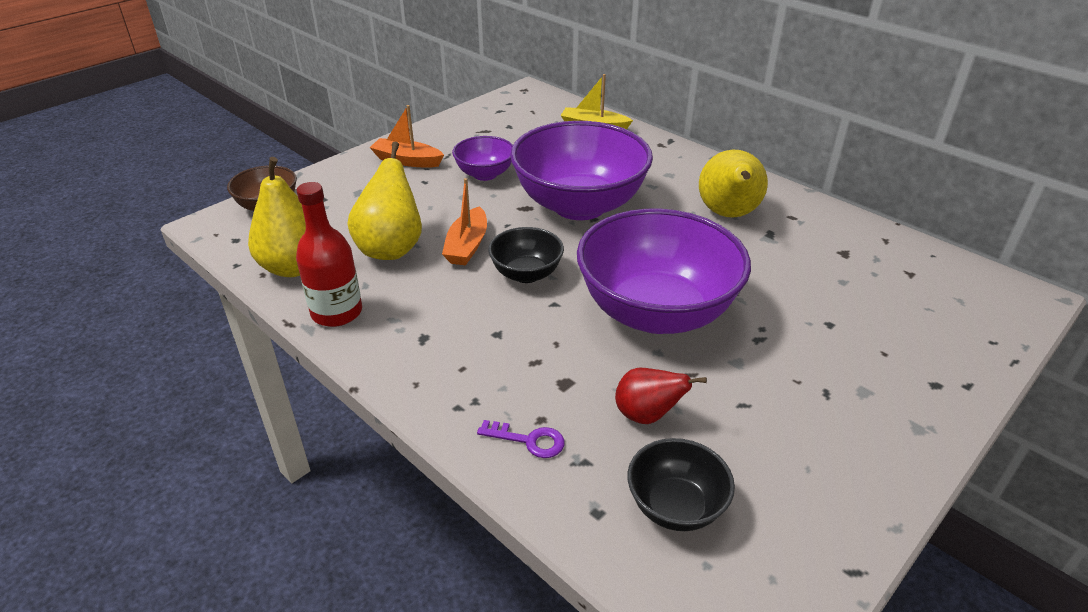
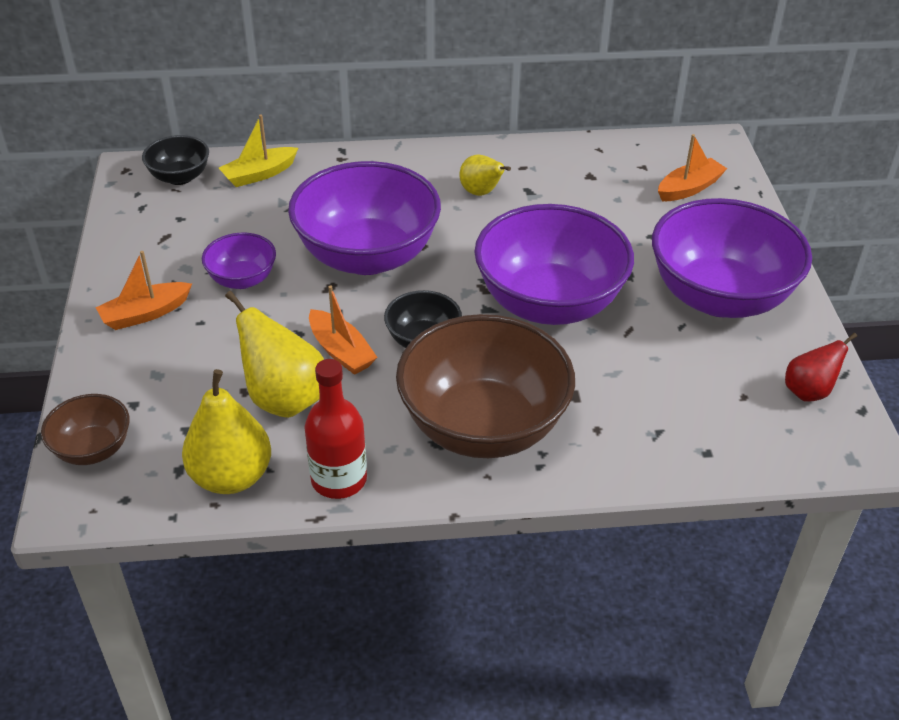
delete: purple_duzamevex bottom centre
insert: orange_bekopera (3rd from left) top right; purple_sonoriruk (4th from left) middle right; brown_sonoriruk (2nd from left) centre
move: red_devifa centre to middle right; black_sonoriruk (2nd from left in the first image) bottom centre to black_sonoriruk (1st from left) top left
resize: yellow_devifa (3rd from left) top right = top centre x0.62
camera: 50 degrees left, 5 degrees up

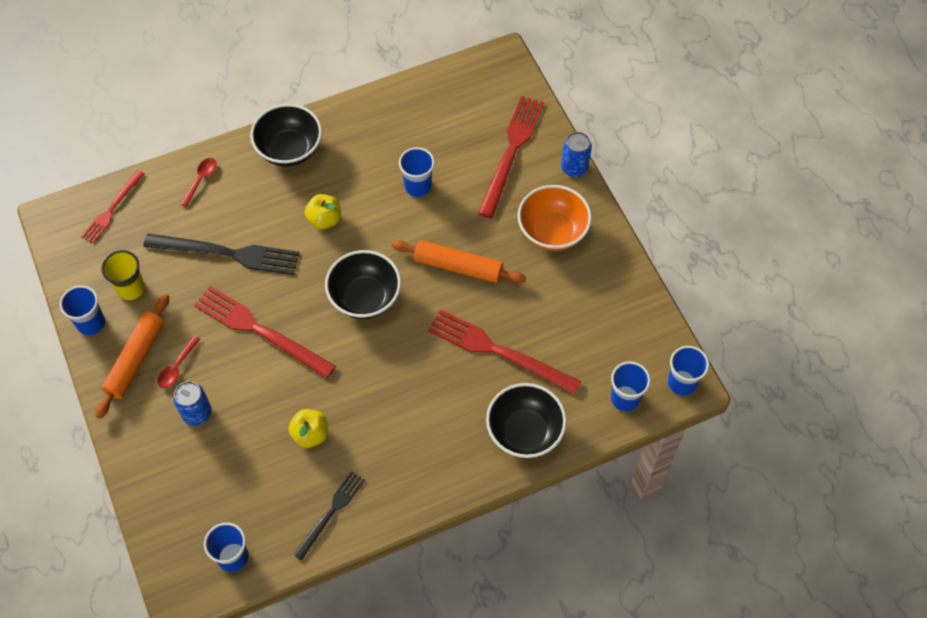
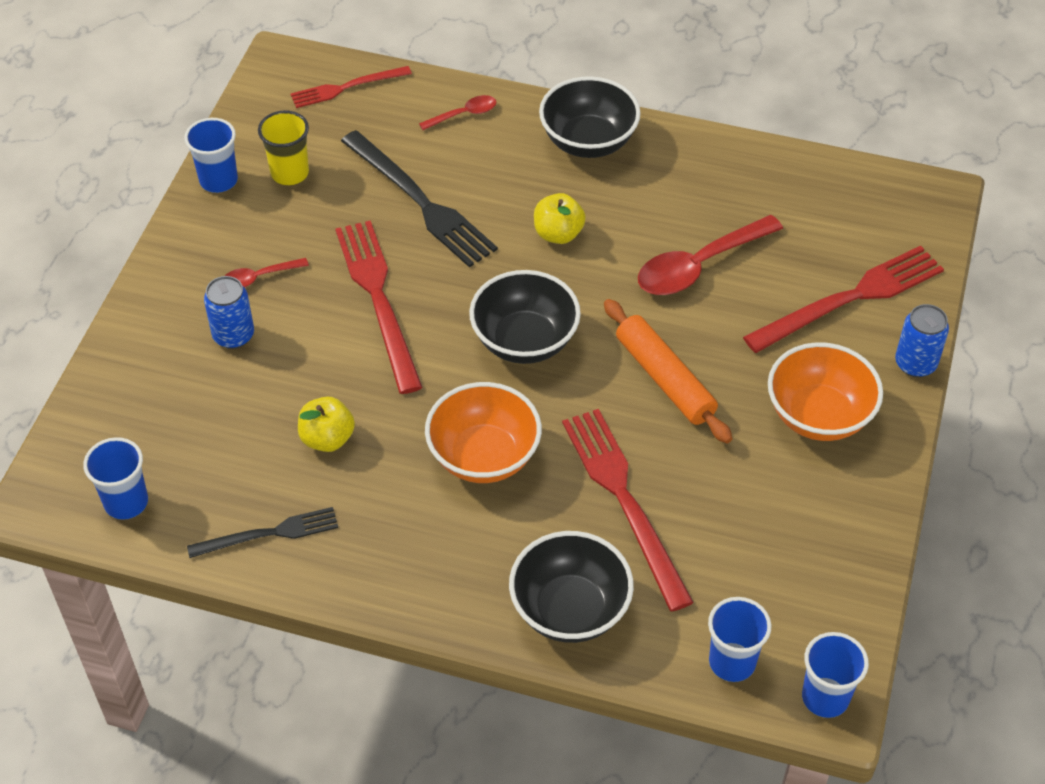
delete: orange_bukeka (1st from left) middle left
insert: orange_sonoriruk (1st from left) centre
replace: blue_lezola (3rd from left) top centre to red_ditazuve (3rd from left) top right
camera: 40 degrees right, 10 degrees down

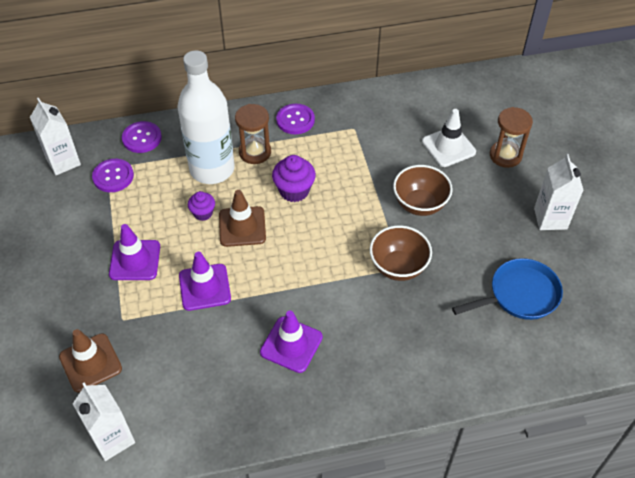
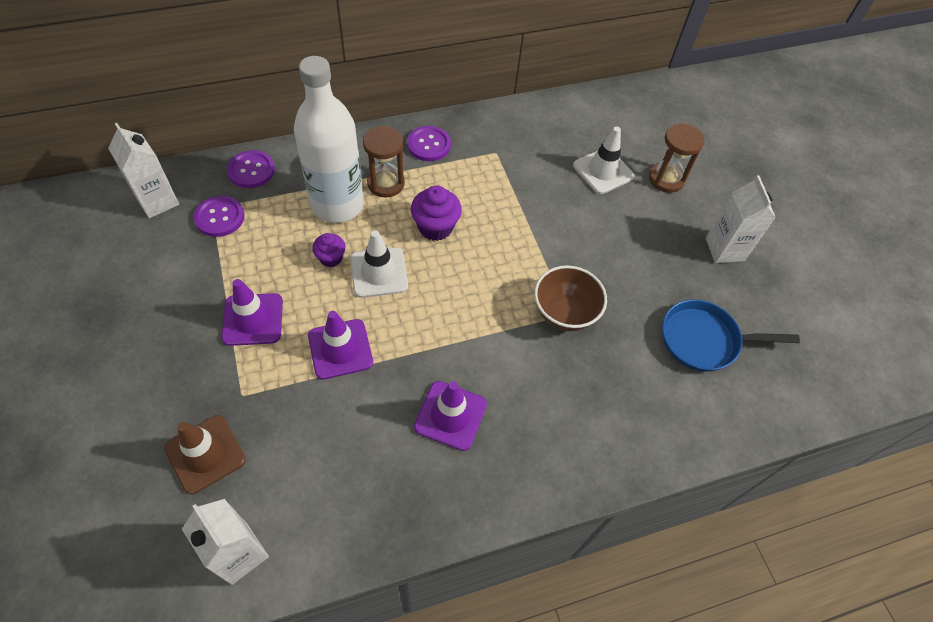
delete: brown_sonoriruk (2nd from left) centre
recolor: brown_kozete (2nd from left) centre to white_kozete (1st from left) centre
rotate: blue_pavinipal middle right = middle right 150 degrees counterclockwise
camera: 10 degrees left, 5 degrees up

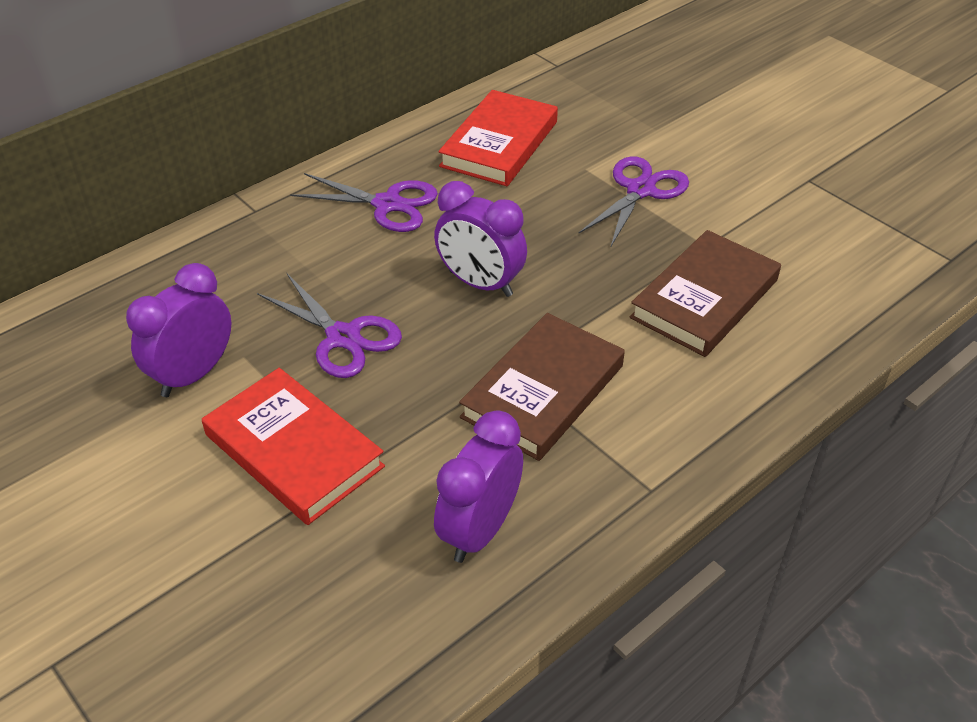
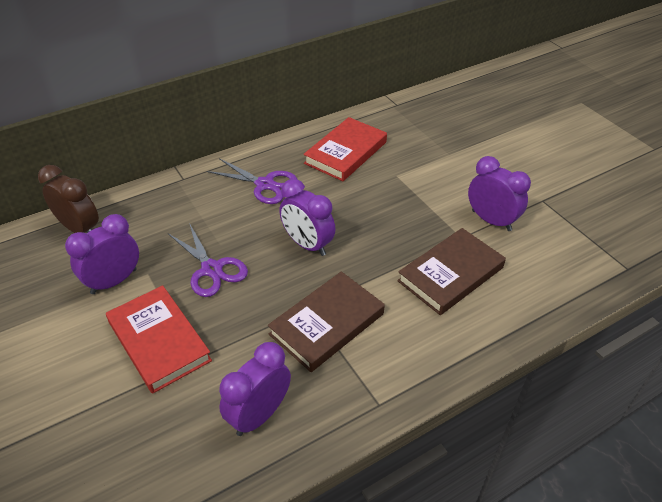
delete: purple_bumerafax (3rd from left) top centre
insert: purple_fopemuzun (4th from left) middle right; brown_fopemuzun middle left
camera: 10 degrees right, 0 degrees up

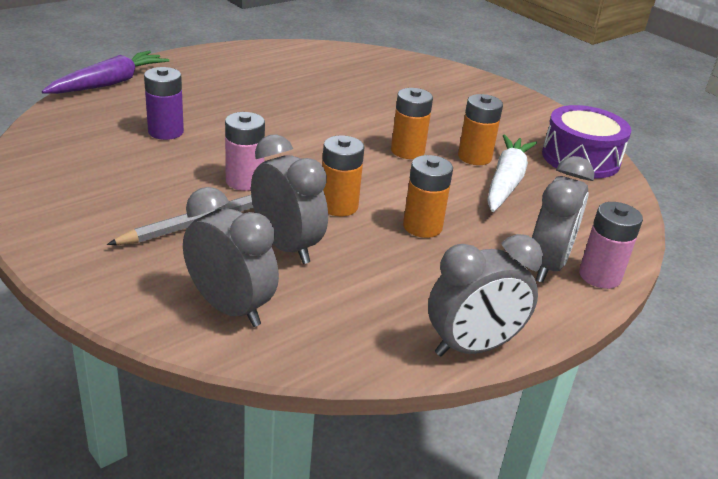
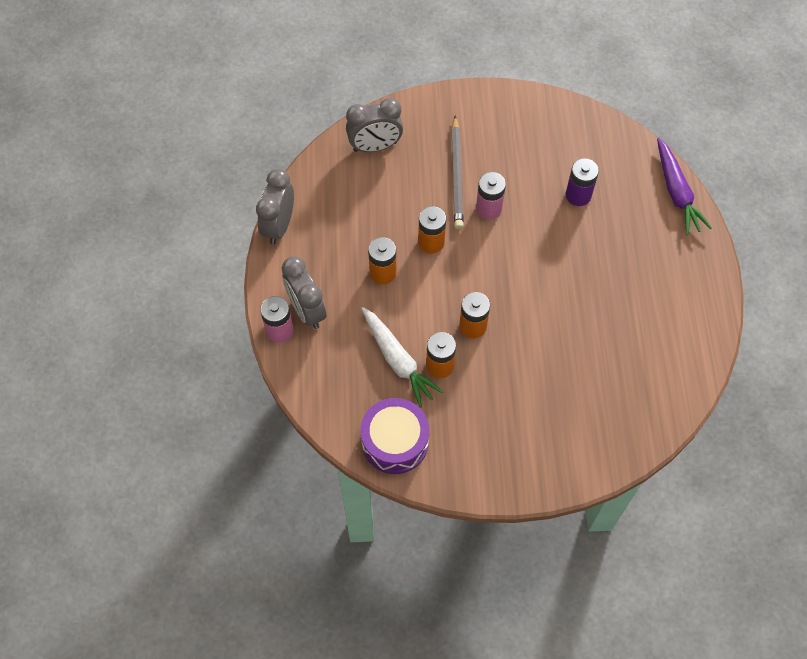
delete: grey_fopemuzun (2nd from left) centre
camera: 130 degrees right, 30 degrees up

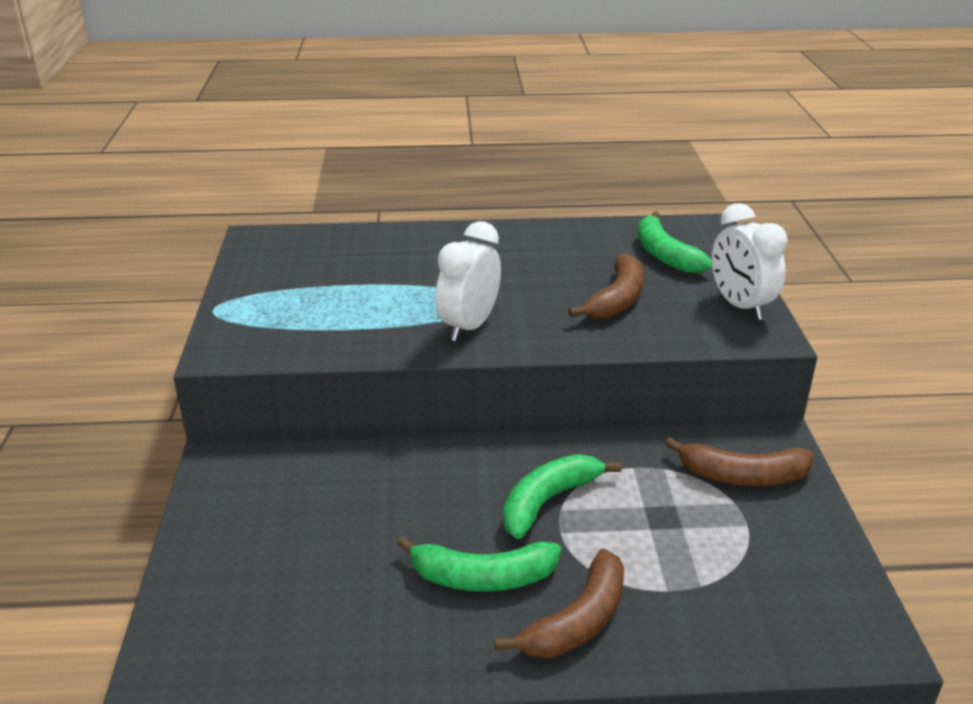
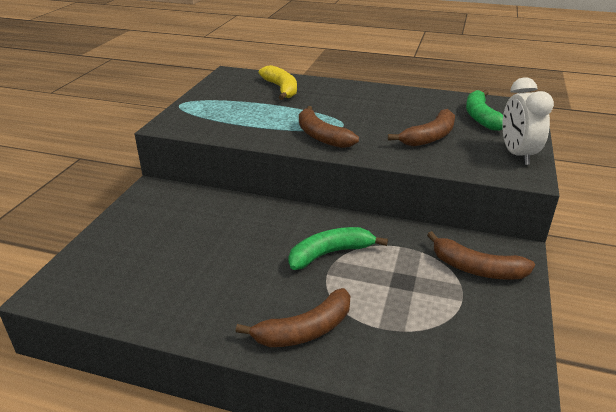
delete: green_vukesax (1st from left) bottom centre
insert: yellow_vukesax top centre
replace: white_fopemuzun (1st from left) centre to brown_vukesax (2nd from left) top centre
camera: 20 degrees right, 0 degrees up

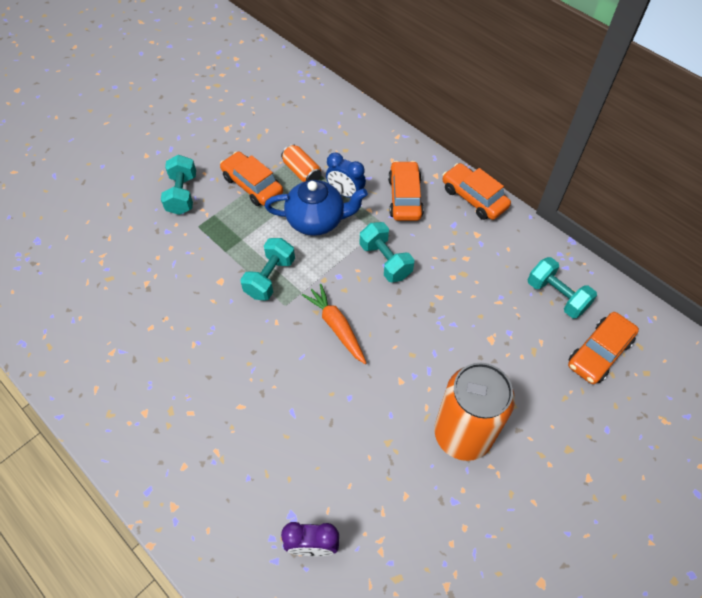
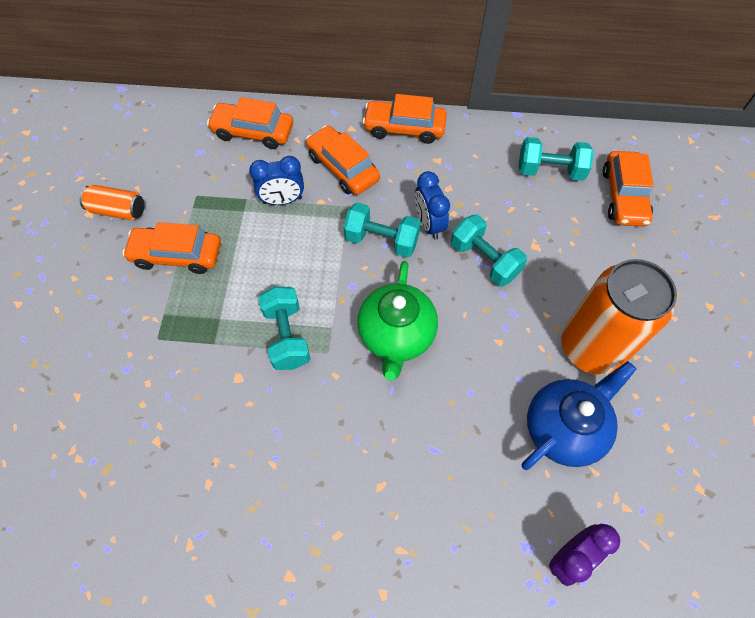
insert: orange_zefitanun (2nd from left) top left; blue_fopemuzun (2nd from left) top centre
move: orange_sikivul (1st from left) top centre to top left; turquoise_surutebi (1st from left in the first image) top left to turquoise_surutebi (3rd from left) centre; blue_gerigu centre to bottom right
replace: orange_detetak centre to green_gerigu centre
camera: 40 degrees left, 5 degrees up

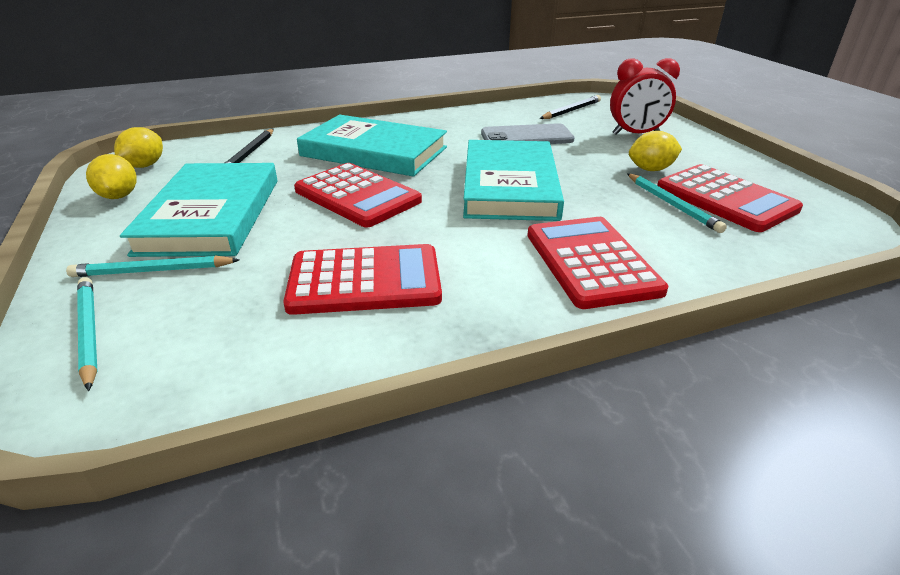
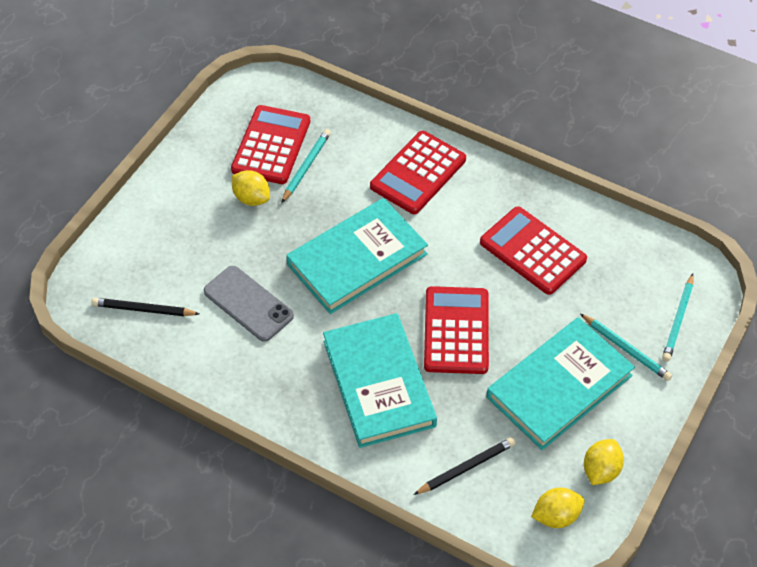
delete: red_fopemuzun top right
camera: 130 degrees left, 20 degrees up

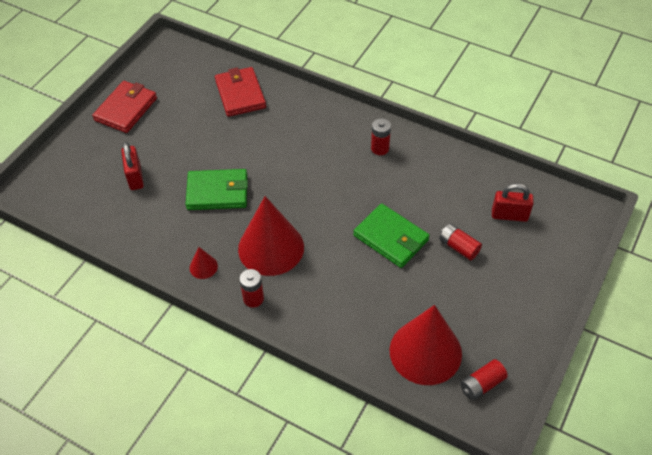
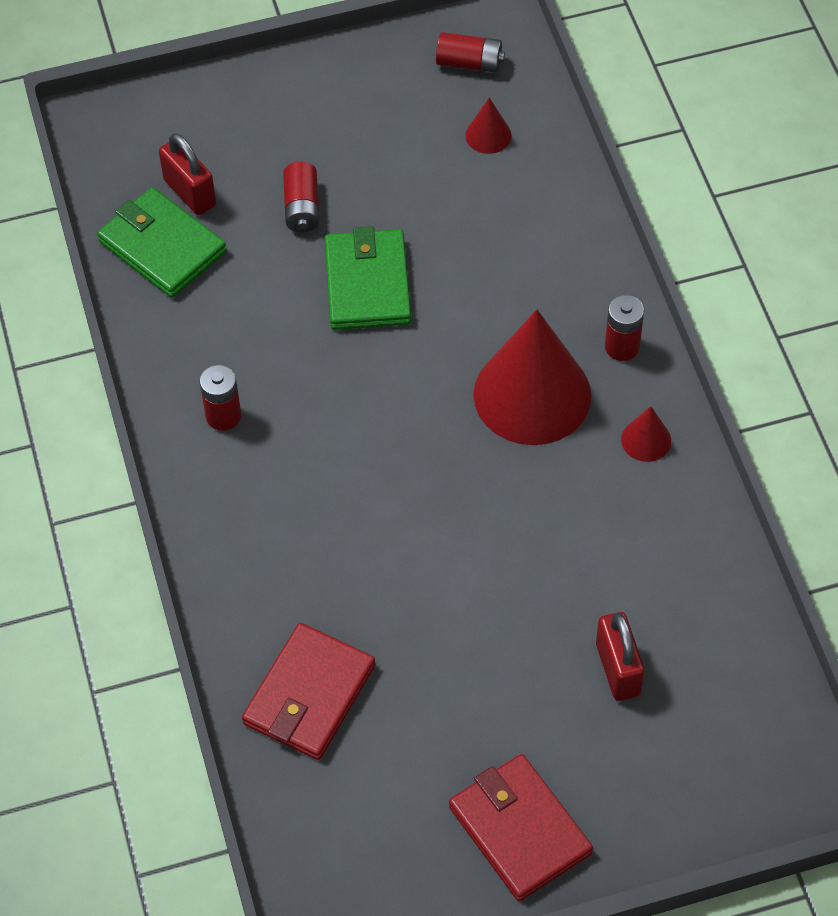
move: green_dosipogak (1st from left) middle left to top left
rotate: red_dosipogak (1st from left in the first image) top left = bottom centre 75 degrees clockwise; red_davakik (1st from left in the first image) middle left = bottom right 45 degrees counterclockwise
resize: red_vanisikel (3rd from left in the first image) bottom centre = top centre x0.42
camera: 135 degrees left, 5 degrees up

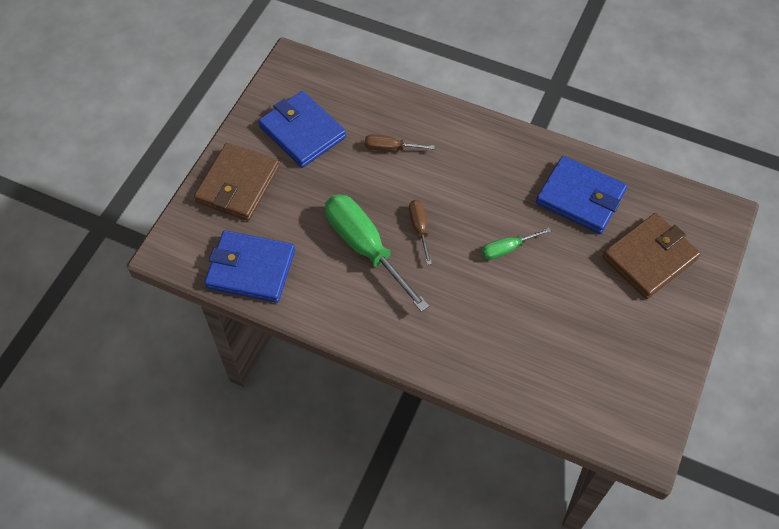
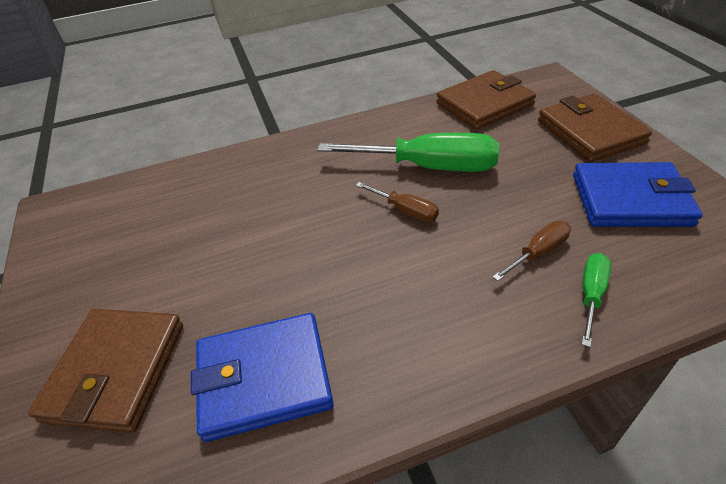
move: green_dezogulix (2nd from left) centre to middle right
recolor: blue_dosipogak (1st from left) middle left to brown_dosipogak (2nd from left) top right
camera: 140 degrees right, 15 degrees down

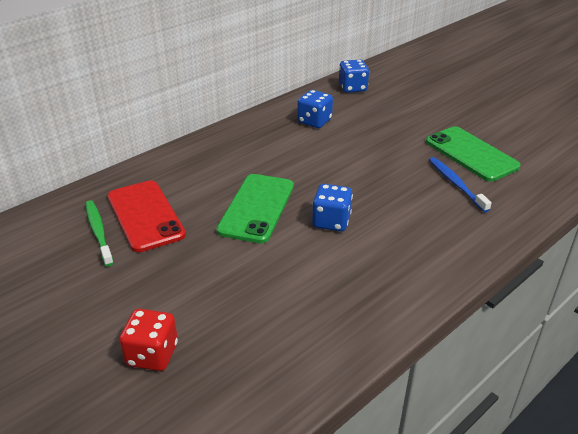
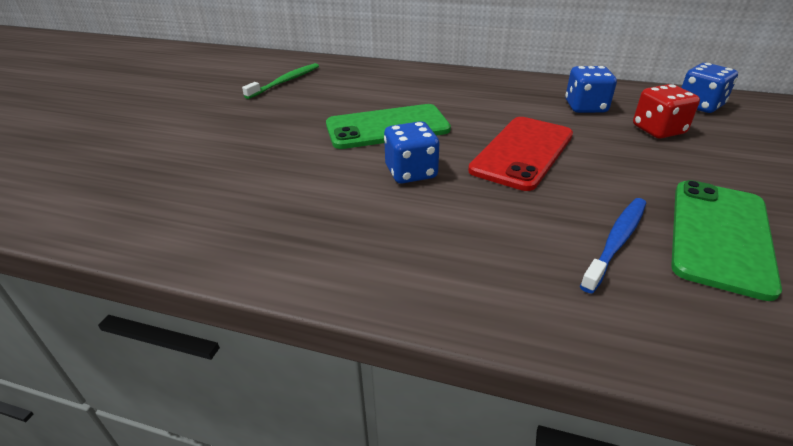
move: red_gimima middle left to centre; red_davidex bottom left to top right
camera: 60 degrees right, 0 degrees up

